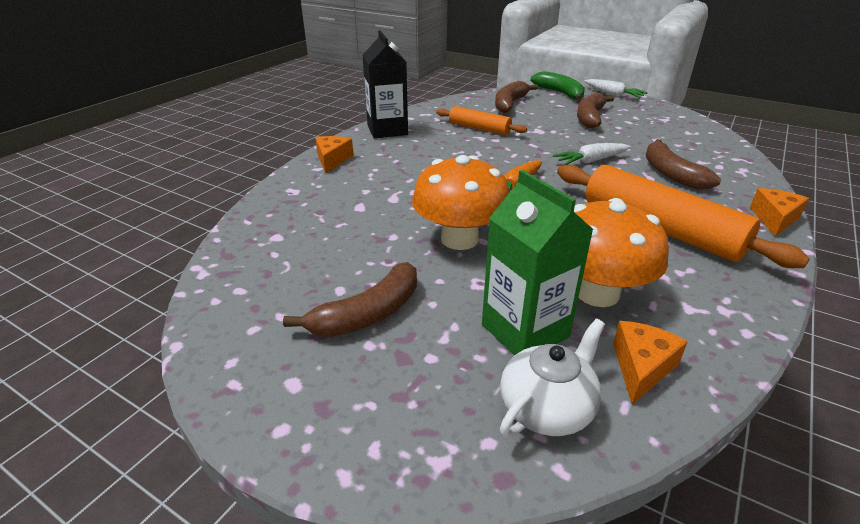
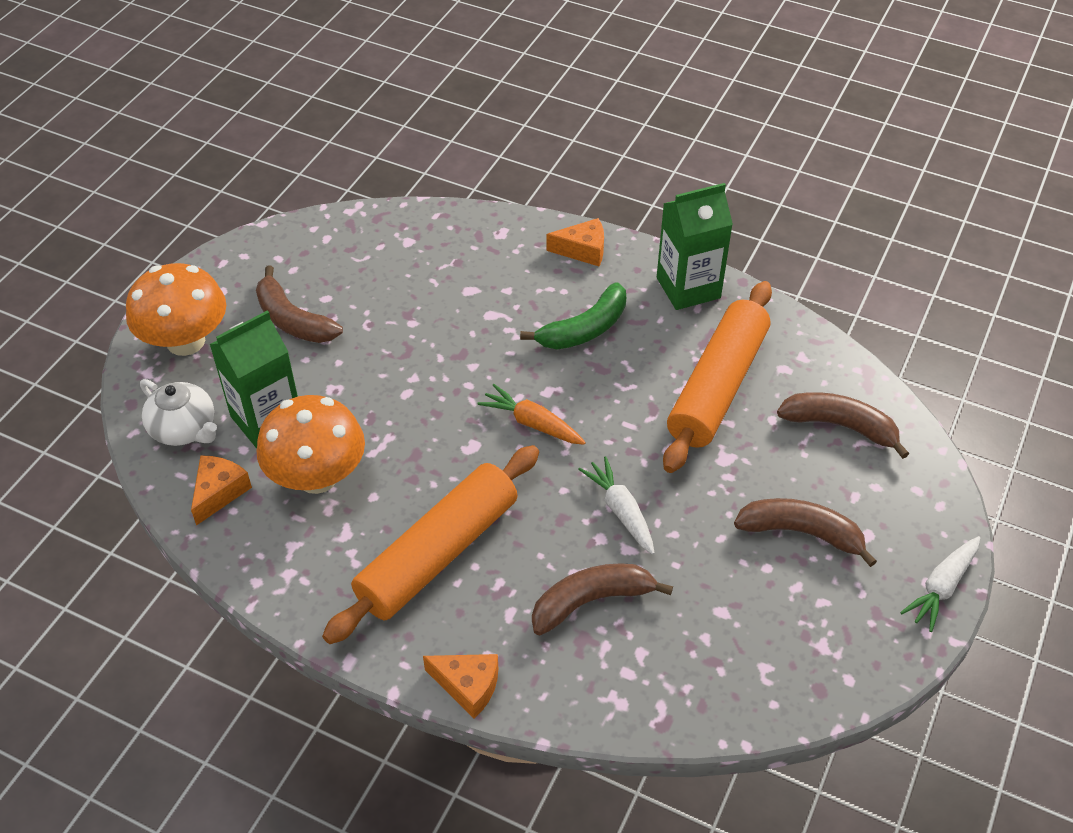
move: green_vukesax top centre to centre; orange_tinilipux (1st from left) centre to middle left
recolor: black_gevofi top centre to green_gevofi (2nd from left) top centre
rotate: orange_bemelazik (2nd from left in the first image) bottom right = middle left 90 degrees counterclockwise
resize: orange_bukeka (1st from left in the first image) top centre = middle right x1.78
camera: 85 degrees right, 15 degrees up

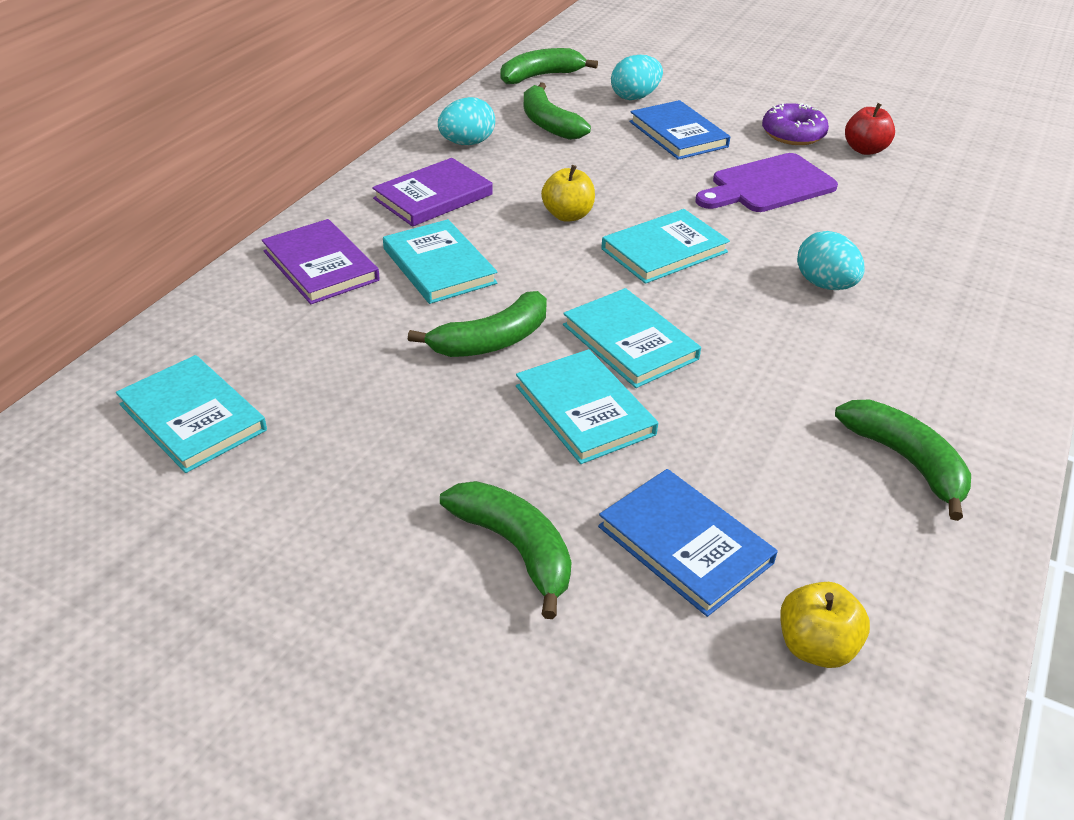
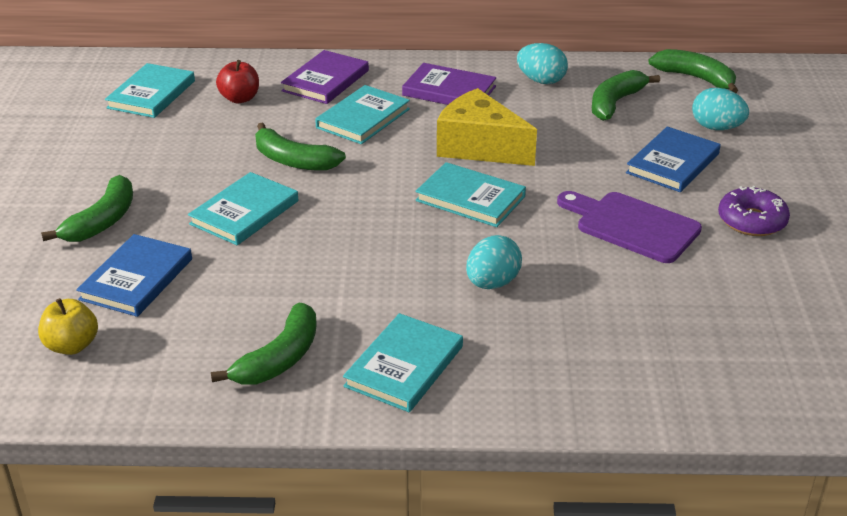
move: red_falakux top right to top left; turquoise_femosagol (4th from left) centre to bottom centre
replace: yellow_falakux (1st from left) top centre to yellow_bemelazik top centre
camera: 65 degrees right, 5 degrees down

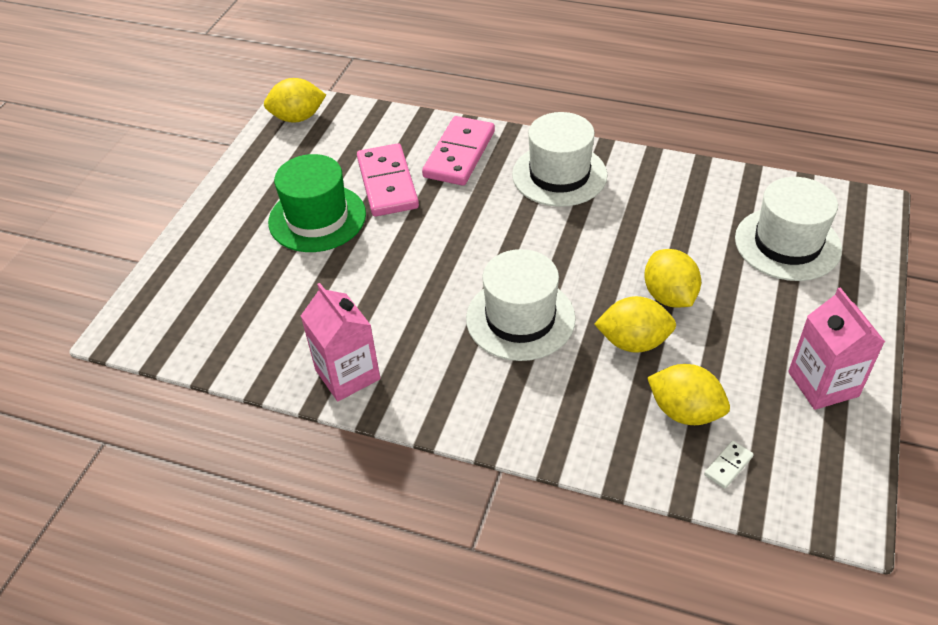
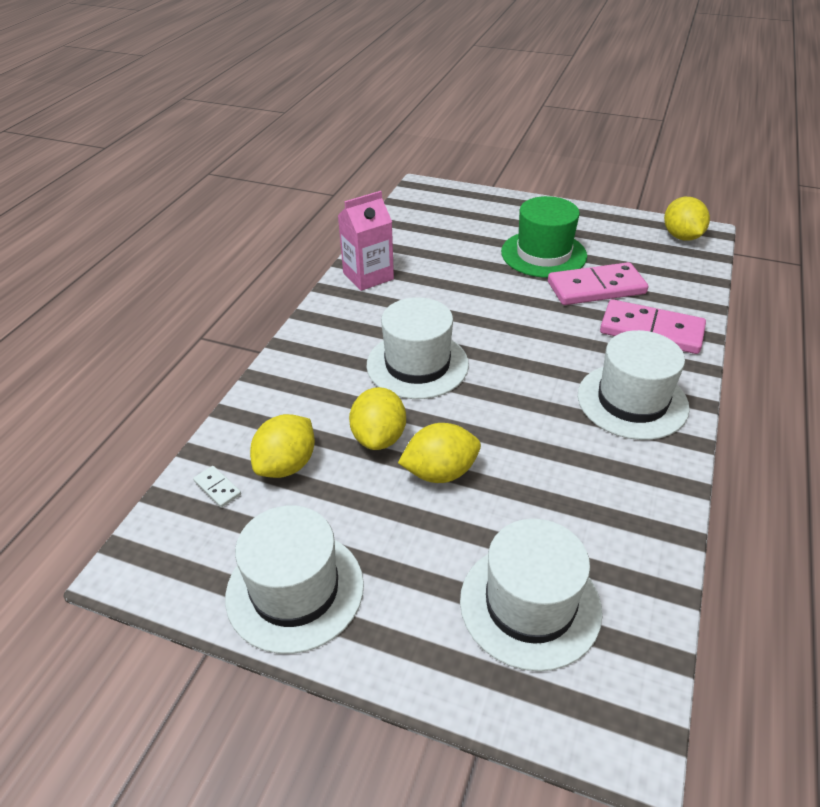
replace: pink_gevofi (2nd from left) middle right to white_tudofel (1st from left) bottom centre
camera: 90 degrees right, 5 degrees down

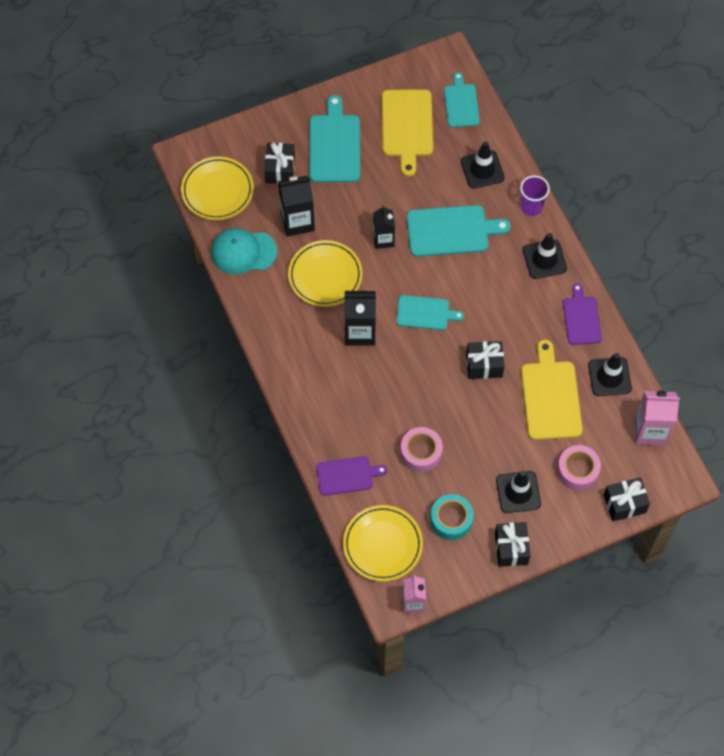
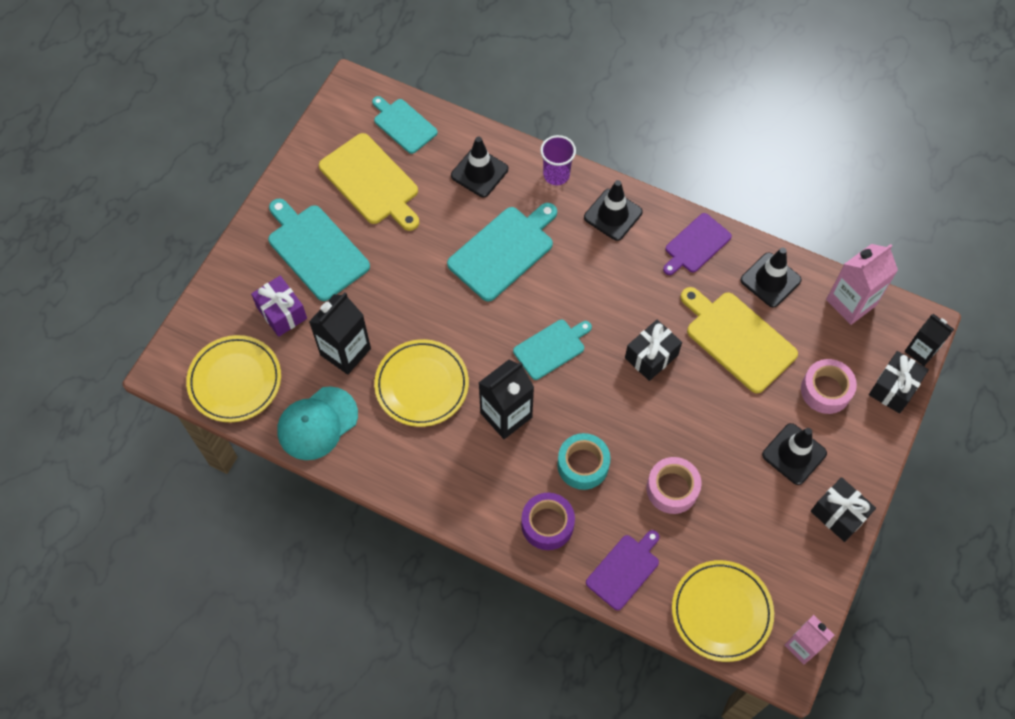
insert: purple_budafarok bottom centre
move: black_gevofi (3rd from left) top centre to middle right; turquoise_budafarok bottom centre to centre
recolor: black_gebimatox (1st from left) top centre to purple_gebimatox middle left
rotate: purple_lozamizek (2nd from left) middle right = middle right 90 degrees counterclockwise
camera: 40 degrees left, 0 degrees up

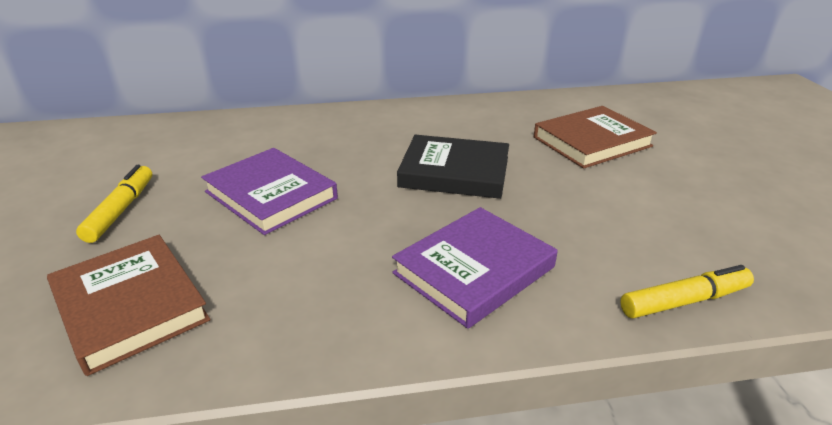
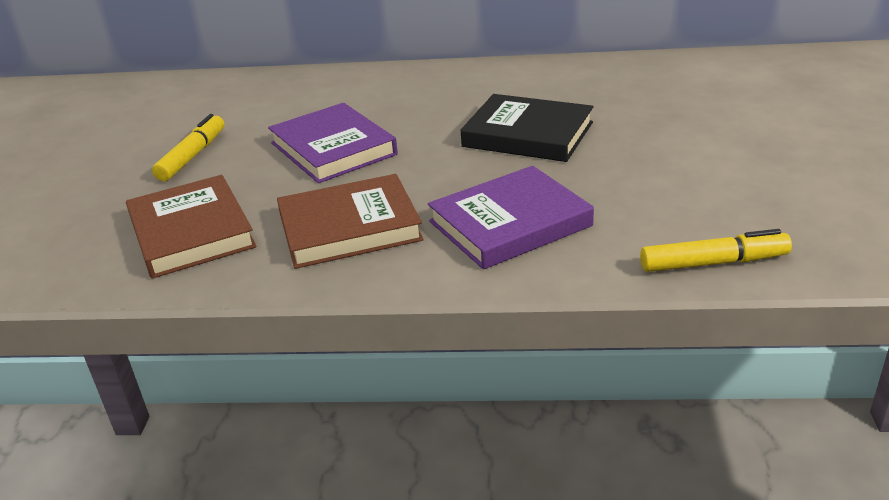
move: brown_femosagol (2nd from left) top right to centre
camera: 15 degrees right, 0 degrees up

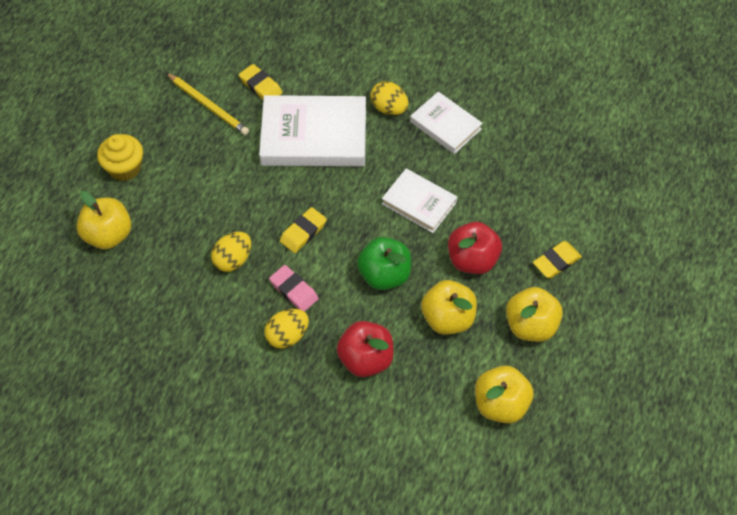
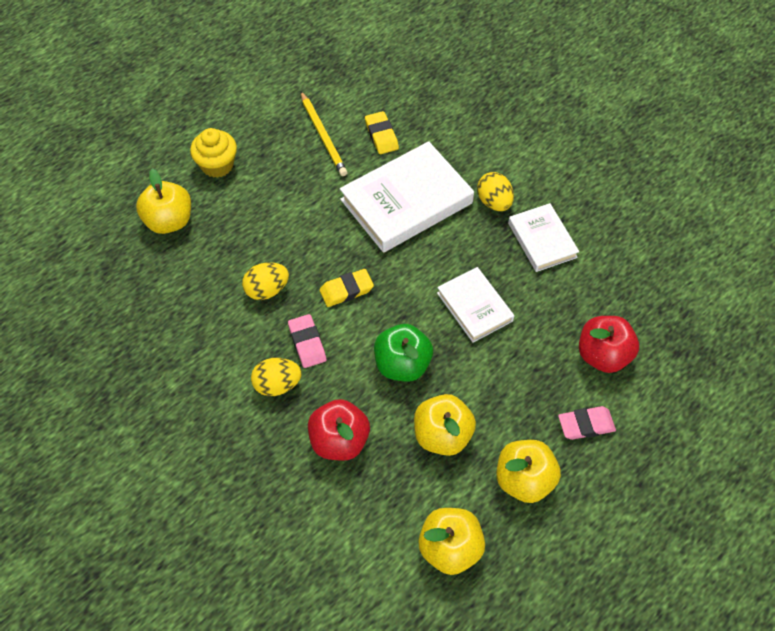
move: red_falakux (2nd from left) centre to middle right
recolor: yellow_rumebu (3rd from left) middle right to pink_rumebu (2nd from left) bottom right
rotate: white_femosagol (1st from left) top centre = top centre 60 degrees counterclockwise
camera: 25 degrees right, 0 degrees up

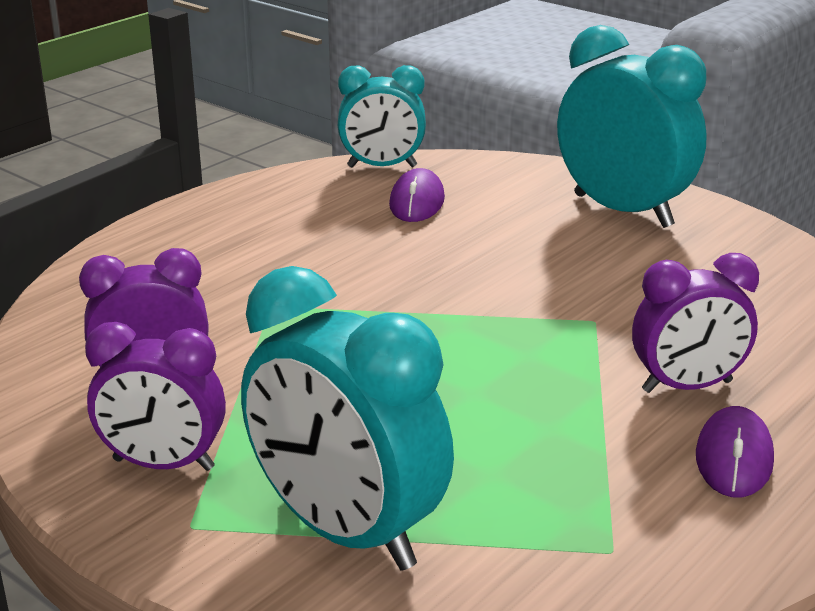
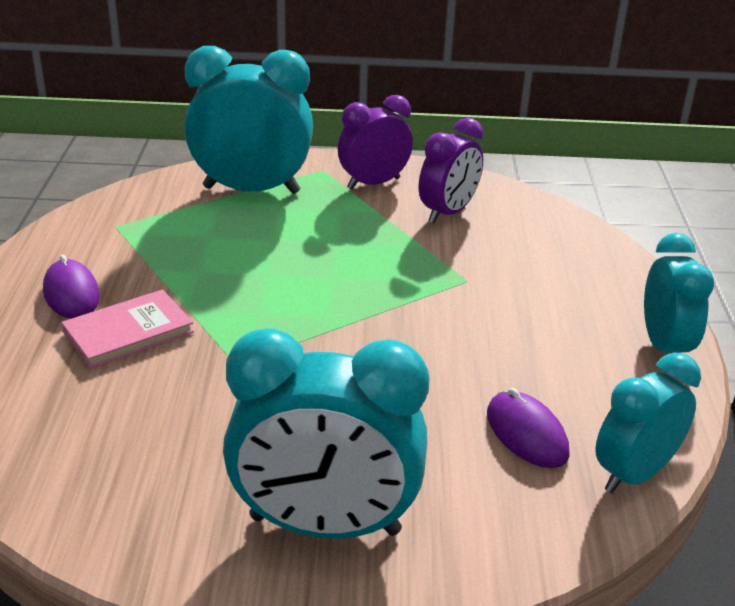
insert: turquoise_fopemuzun (4th from left) middle right
replace: purple_fopemuzun (3rd from left) middle right to pink_femosagol middle left
camera: 140 degrees right, 5 degrees up

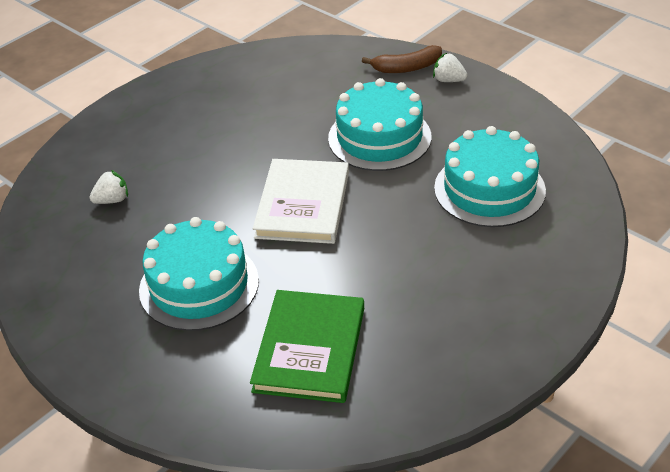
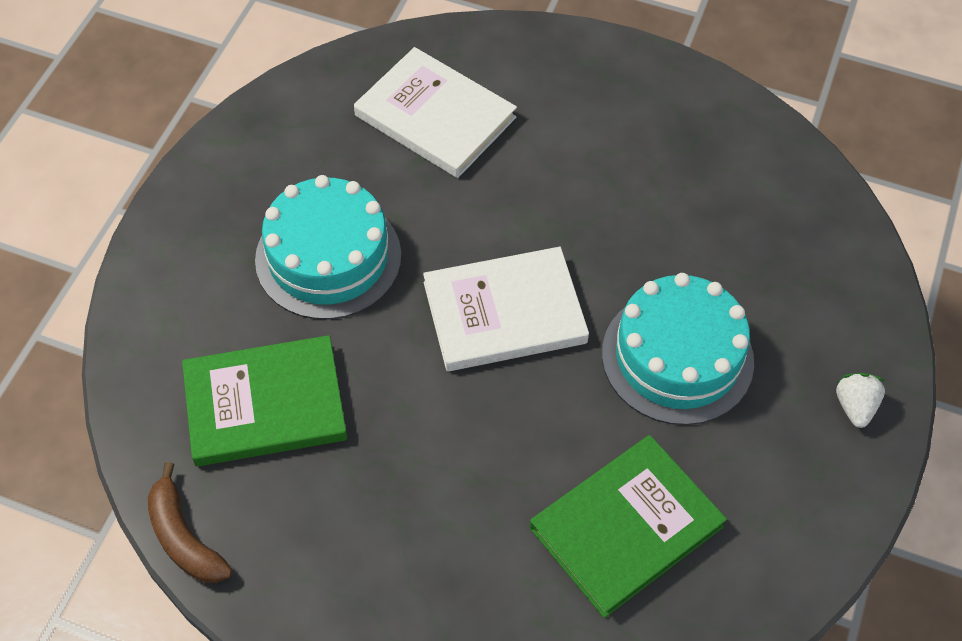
move: brown_vukesax top centre to bottom left
replace: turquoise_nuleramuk (3rd from left) middle right to green_femosagol (2nd from left) bottom centre; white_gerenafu (1st from left) middle left to white_femosagol (1st from left) top centre
camera: 65 degrees right, 15 degrees up

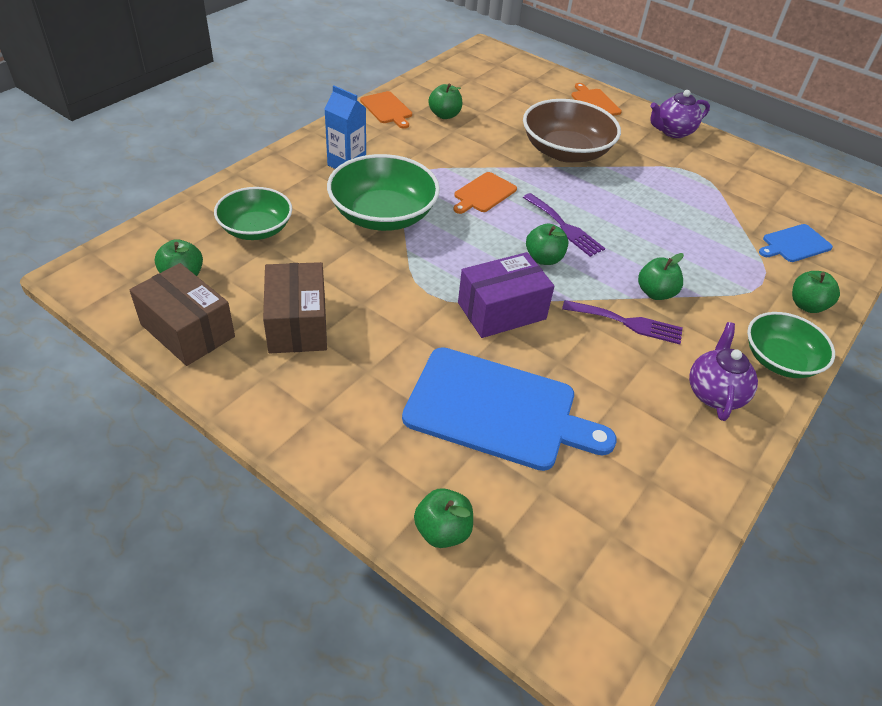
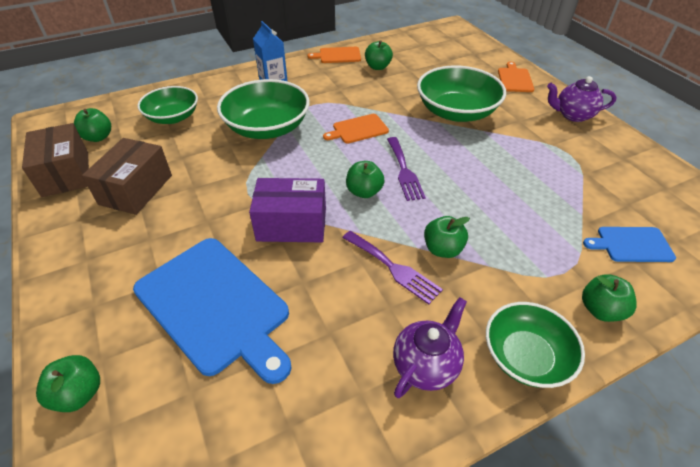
recolor: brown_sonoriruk top centre to green_sonoriruk (3rd from left) top centre
rotate: orange_lozamizek (1st from left) top centre = top centre 90 degrees clockwise
camera: 30 degrees right, 0 degrees up

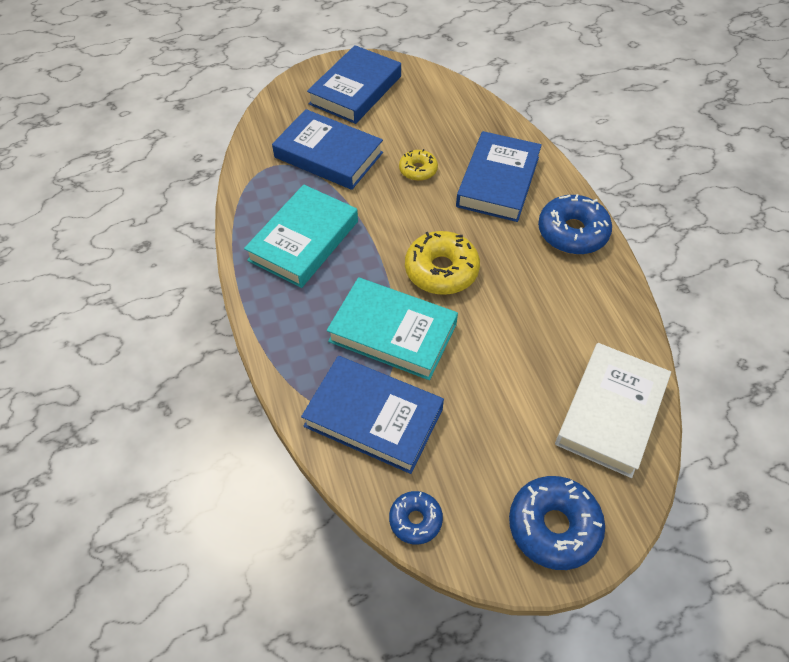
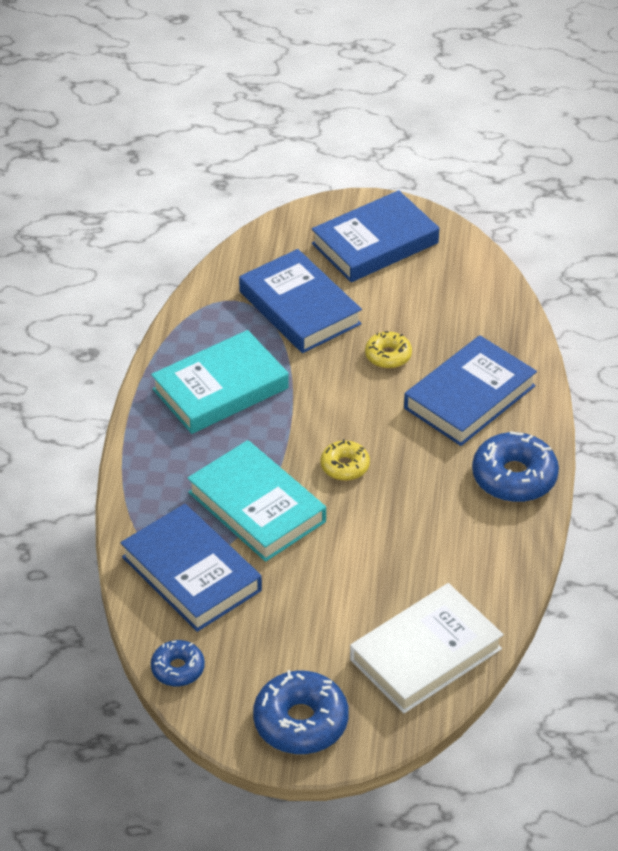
resize: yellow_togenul (2nd from left in the first image) centre = centre x0.58
camera: 25 degrees right, 10 degrees down

